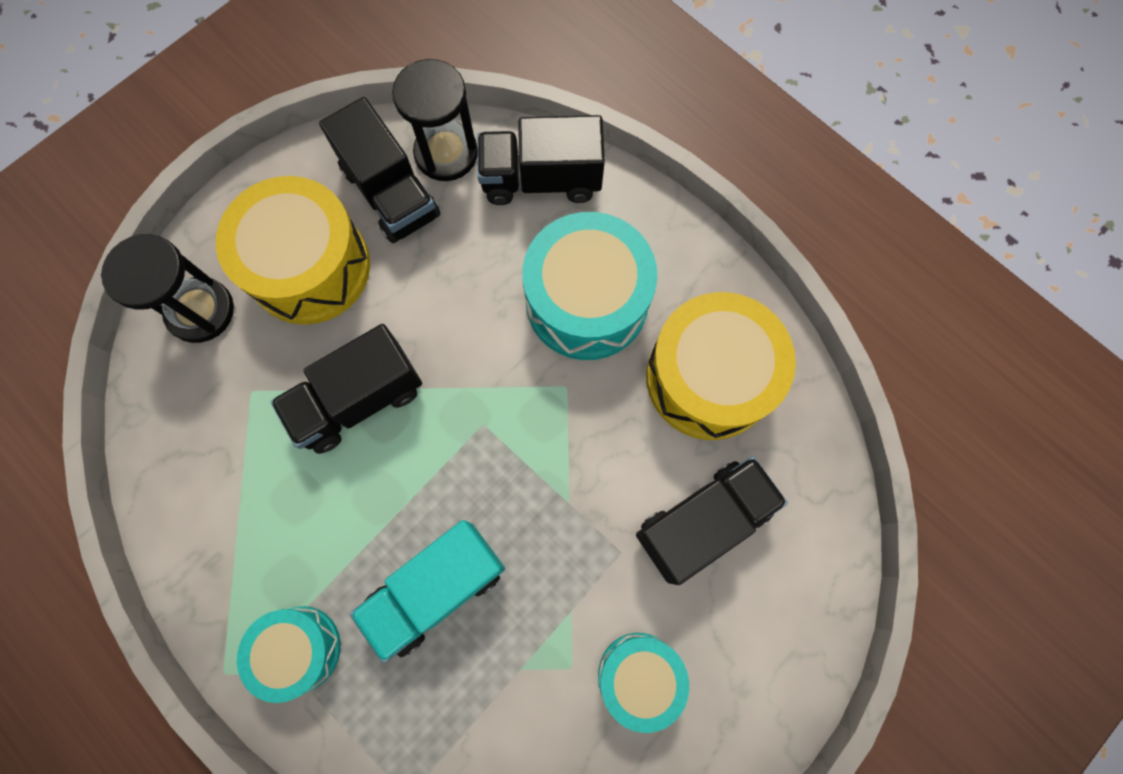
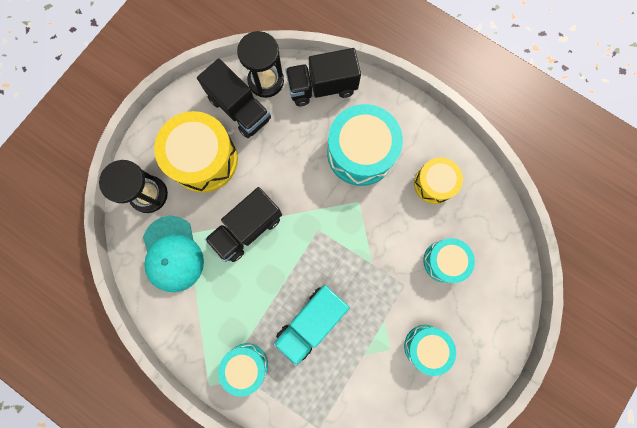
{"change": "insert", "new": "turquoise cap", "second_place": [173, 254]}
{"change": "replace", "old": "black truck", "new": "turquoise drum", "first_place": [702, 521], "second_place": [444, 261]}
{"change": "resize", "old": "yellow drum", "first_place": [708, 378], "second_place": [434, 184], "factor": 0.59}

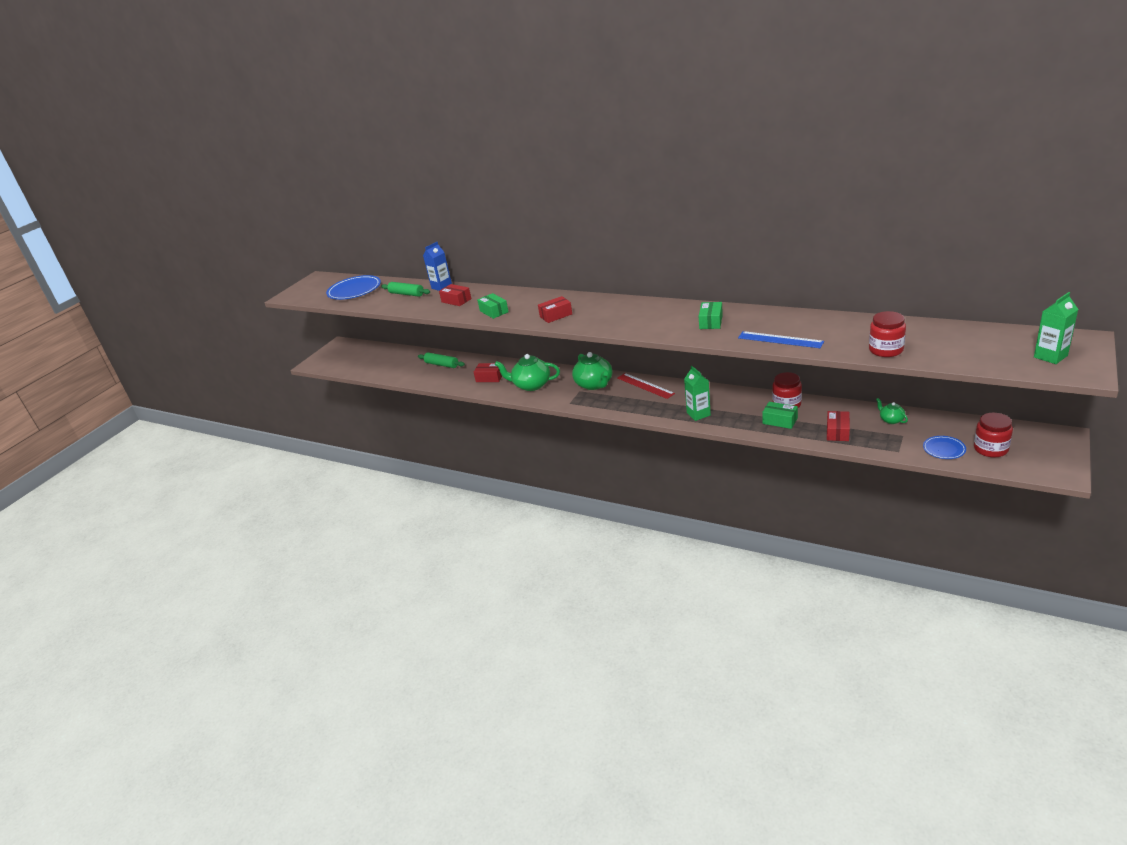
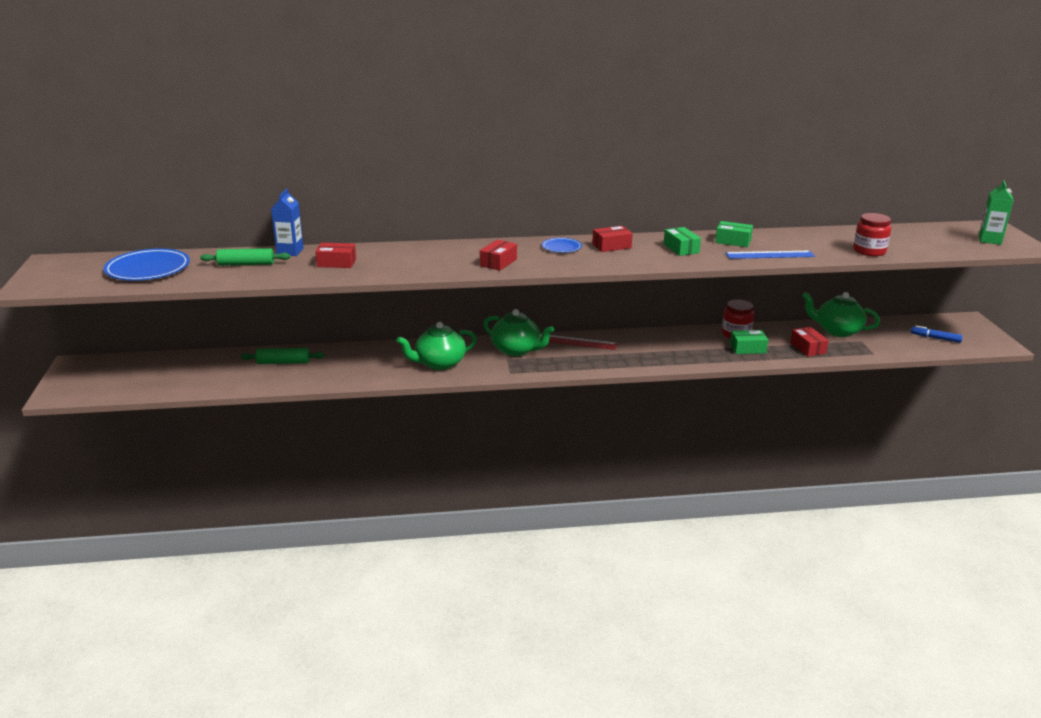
{"change": "delete", "old": "green carton", "first_place": [698, 414]}
{"change": "move", "old": "red box", "first_place": [489, 377], "second_place": [611, 246]}
{"change": "move", "old": "green box", "first_place": [494, 311], "second_place": [733, 241]}
{"change": "move", "old": "blue plate", "first_place": [944, 449], "second_place": [561, 247]}
{"change": "replace", "old": "red jar", "new": "blue marker", "first_place": [990, 449], "second_place": [935, 338]}
{"change": "resize", "old": "green teapot", "first_place": [891, 420], "second_place": [837, 331], "factor": 2.0}

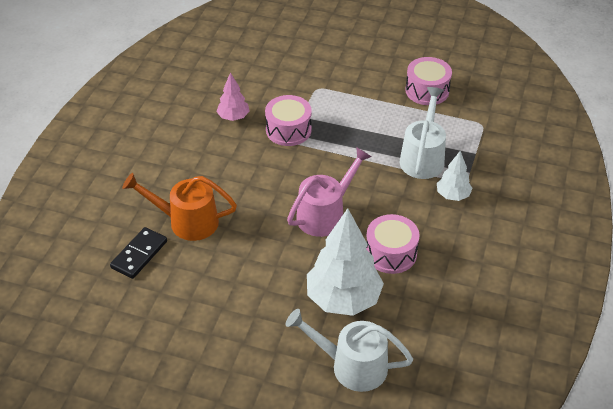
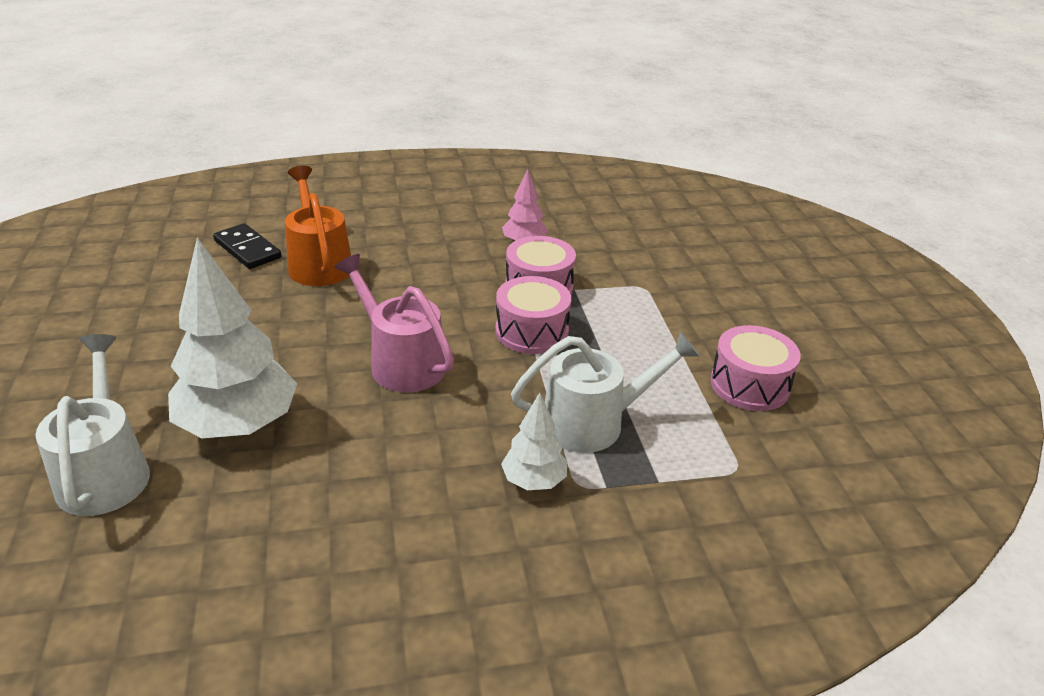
{"change": "move", "old": "pink drum", "first_place": [391, 253], "second_place": [531, 331]}
{"change": "rotate", "old": "black domino", "first_place": [139, 255], "second_place": [247, 249], "degrees": 45}
{"change": "rotate", "old": "pink watering can", "first_place": [325, 214], "second_place": [401, 362], "degrees": -150}

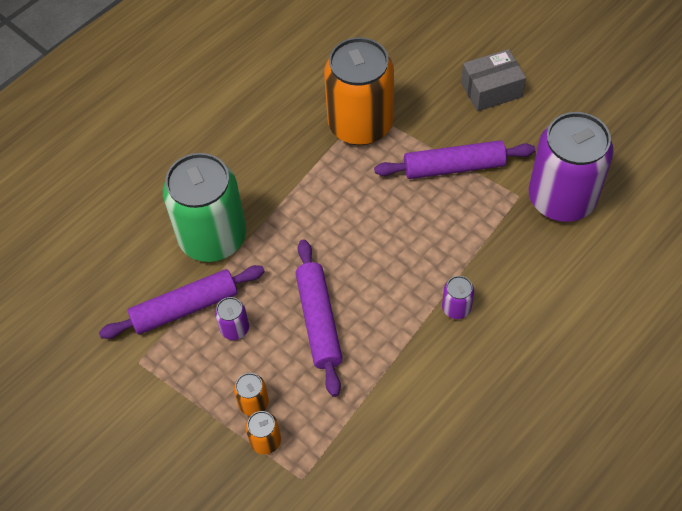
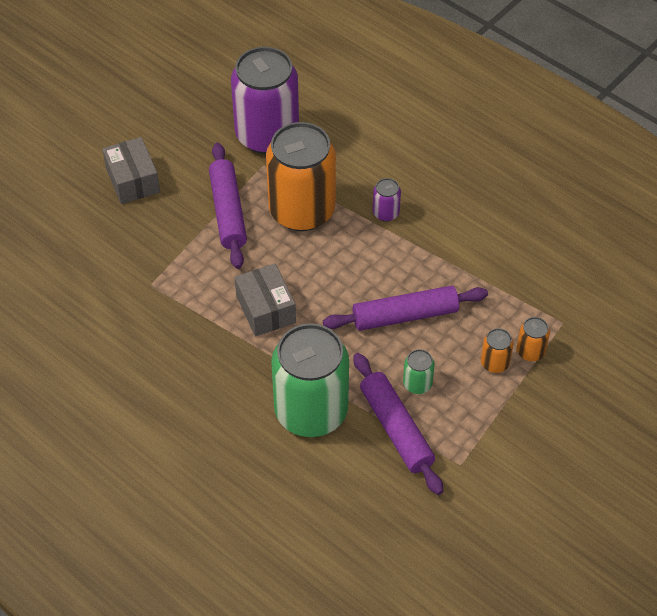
{"change": "insert", "new": "grey box", "second_place": [265, 309]}
{"change": "move", "old": "orange can", "first_place": [360, 124], "second_place": [302, 210]}
{"change": "recolor", "old": "purple can", "new": "green can", "first_place": [234, 328], "second_place": [417, 384]}

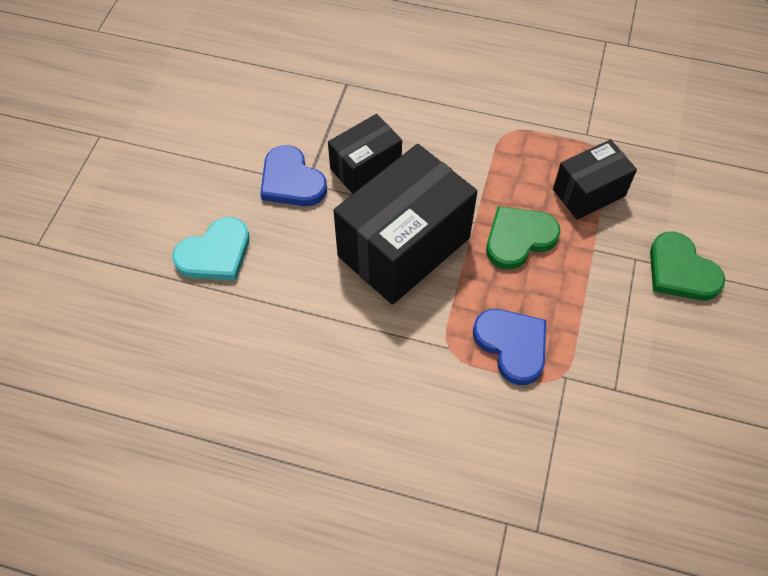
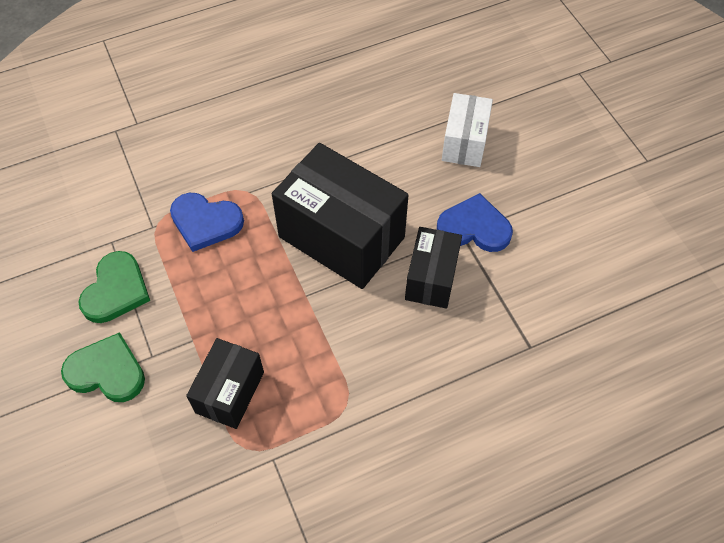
{"change": "move", "old": "green heart", "first_place": [519, 238], "second_place": [116, 290]}
{"change": "replace", "old": "turquoise heart", "new": "white box", "first_place": [215, 254], "second_place": [464, 143]}
{"change": "rotate", "old": "black box", "first_place": [404, 247], "second_place": [341, 237], "degrees": -60}

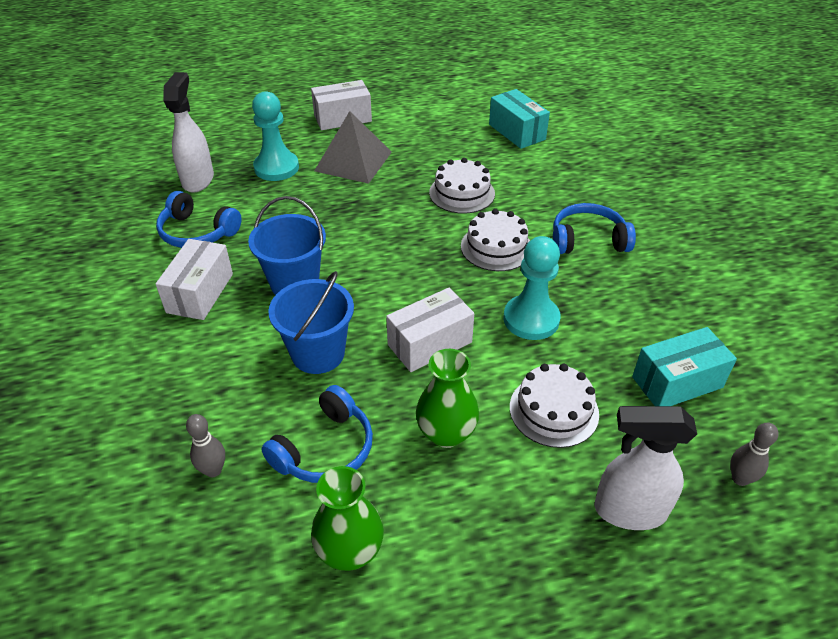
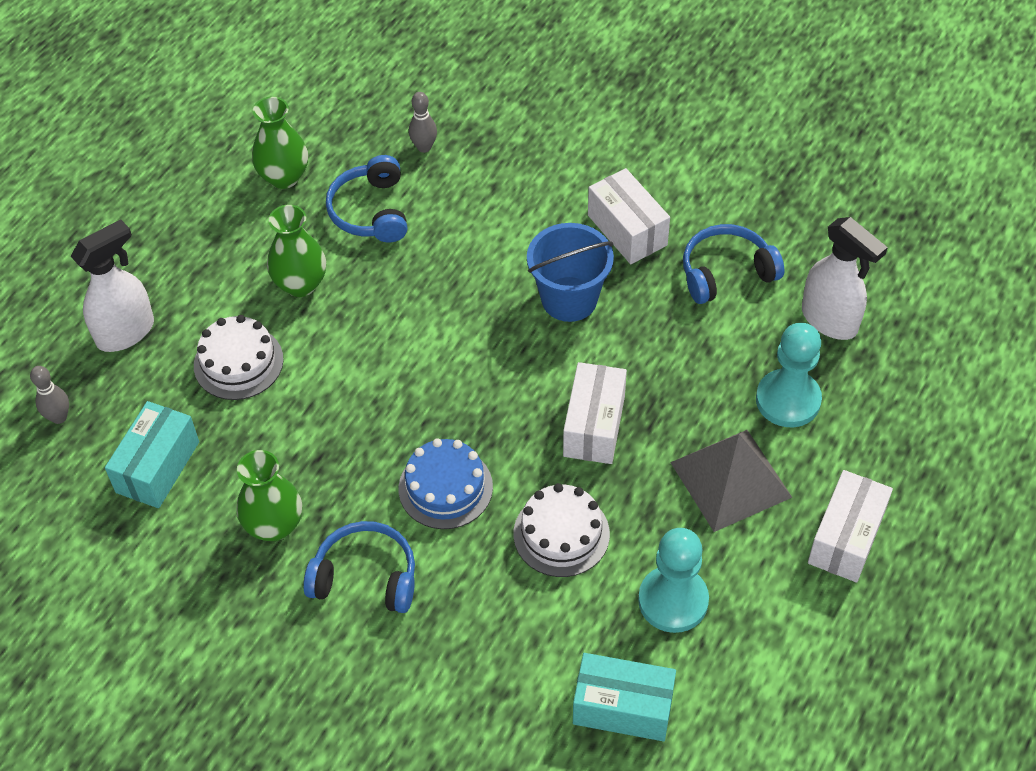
{"change": "delete", "old": "blue bucket", "first_place": [318, 353]}
{"change": "insert", "new": "green vase", "second_place": [274, 525]}
{"change": "move", "old": "white box", "first_place": [430, 343], "second_place": [594, 426]}
{"change": "move", "old": "turquoise pawn", "first_place": [531, 319], "second_place": [673, 600]}
{"change": "recolor", "old": "white cake", "new": "blue cake", "first_place": [496, 247], "second_place": [445, 487]}
{"change": "rotate", "old": "blue headphones", "first_place": [588, 240], "second_place": [365, 577], "degrees": -120}

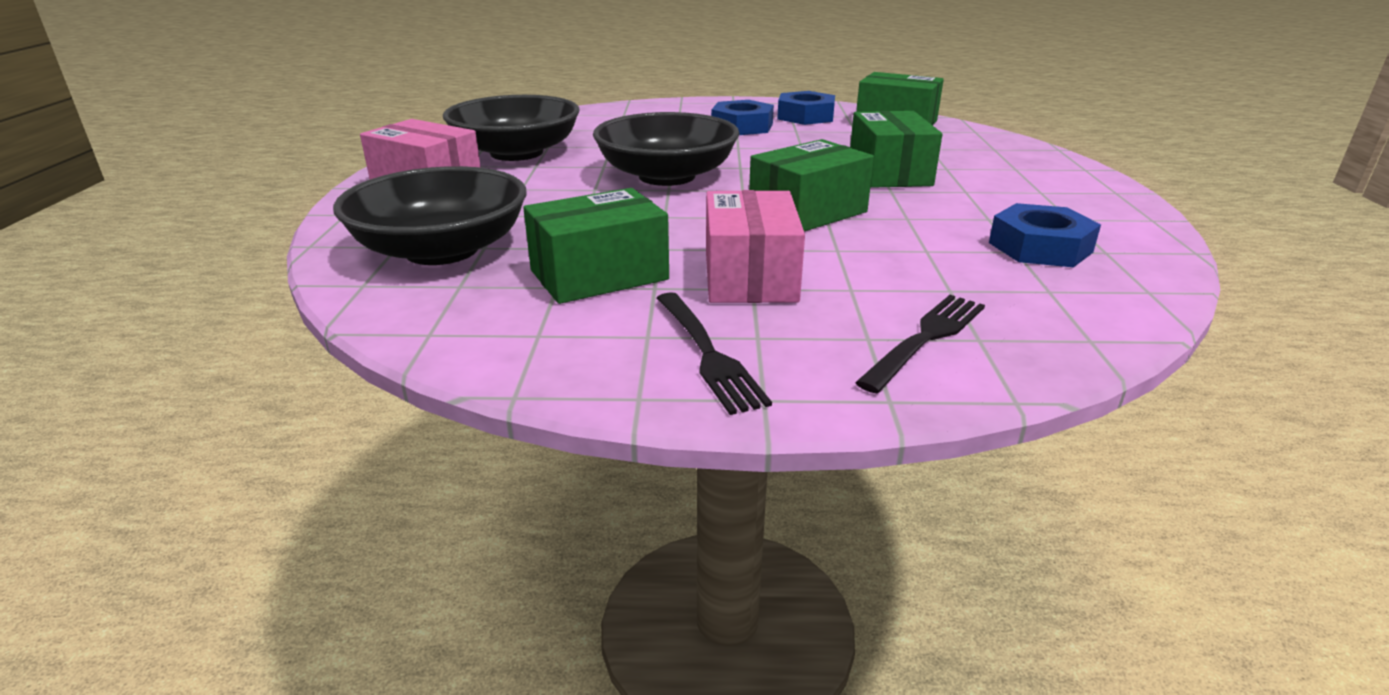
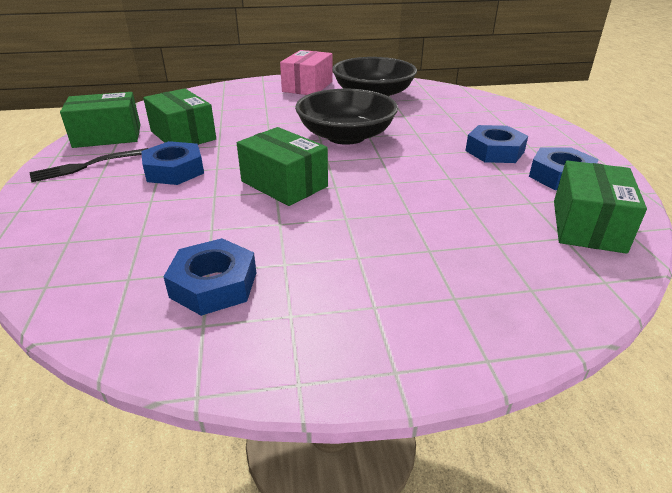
{"change": "delete", "old": "black bowl", "first_place": [442, 250]}
{"change": "delete", "old": "black fork", "first_place": [926, 338]}
{"change": "move", "old": "green box", "first_place": [889, 173], "second_place": [107, 136]}
{"change": "replace", "old": "pink box", "new": "blue nut", "first_place": [750, 276], "second_place": [174, 170]}

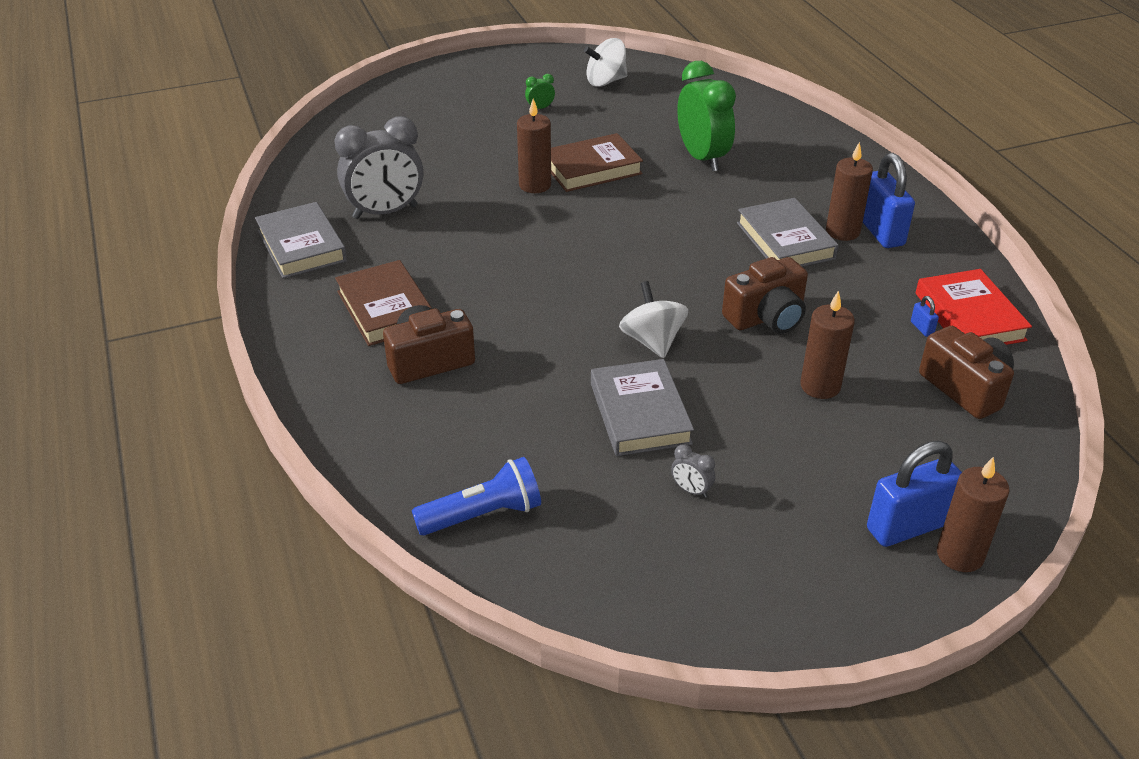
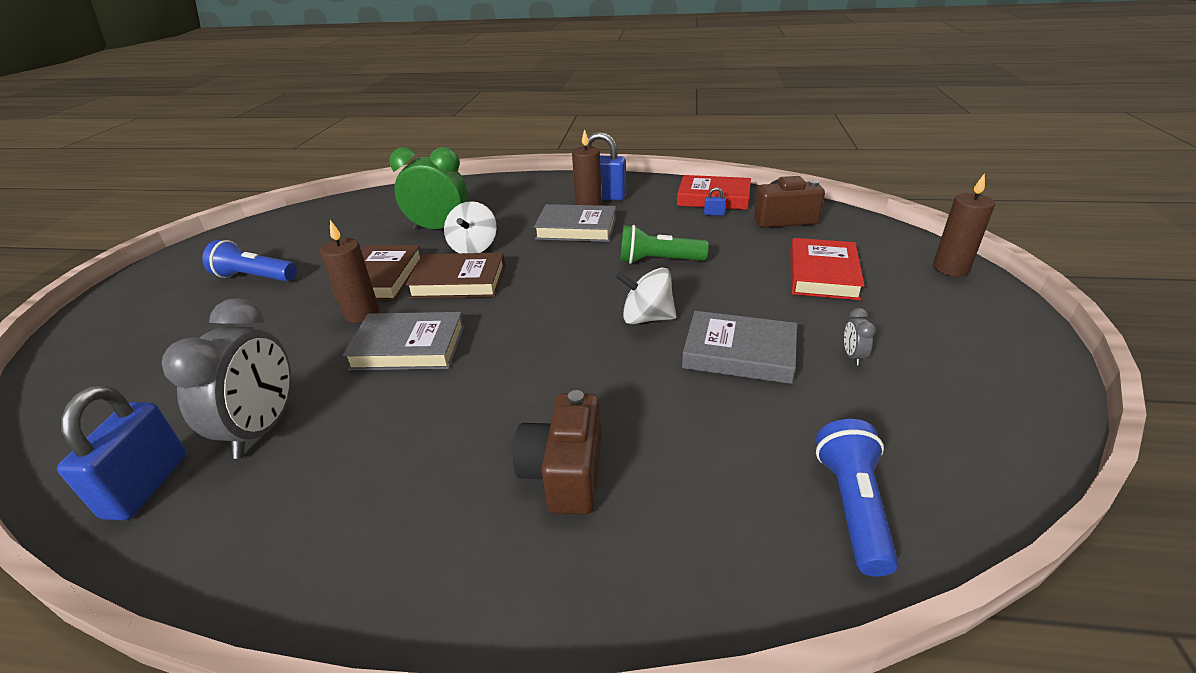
{"change": "delete", "old": "brown candle", "first_place": [820, 386]}
{"change": "insert", "new": "red book", "second_place": [822, 274]}
{"change": "move", "old": "grey book", "first_place": [301, 246], "second_place": [409, 347]}
{"change": "move", "old": "brown book", "first_place": [386, 309], "second_place": [459, 281]}
{"change": "move", "old": "white spinning top", "first_place": [605, 81], "second_place": [474, 247]}
{"change": "move", "old": "blue padlock", "first_place": [908, 526], "second_place": [147, 485]}
{"change": "replace", "old": "green clock", "new": "blue flashlight", "first_place": [540, 108], "second_place": [255, 277]}
{"change": "replace", "old": "brown camera", "new": "green flashlight", "first_place": [766, 317], "second_place": [658, 261]}
{"change": "rotate", "old": "grey clock", "first_place": [691, 490], "second_place": [853, 356], "degrees": 120}

